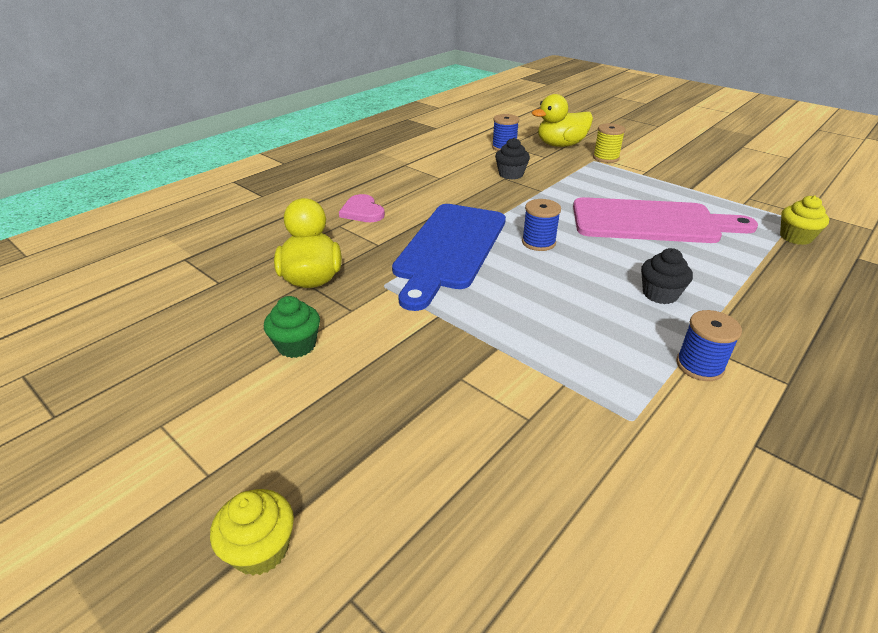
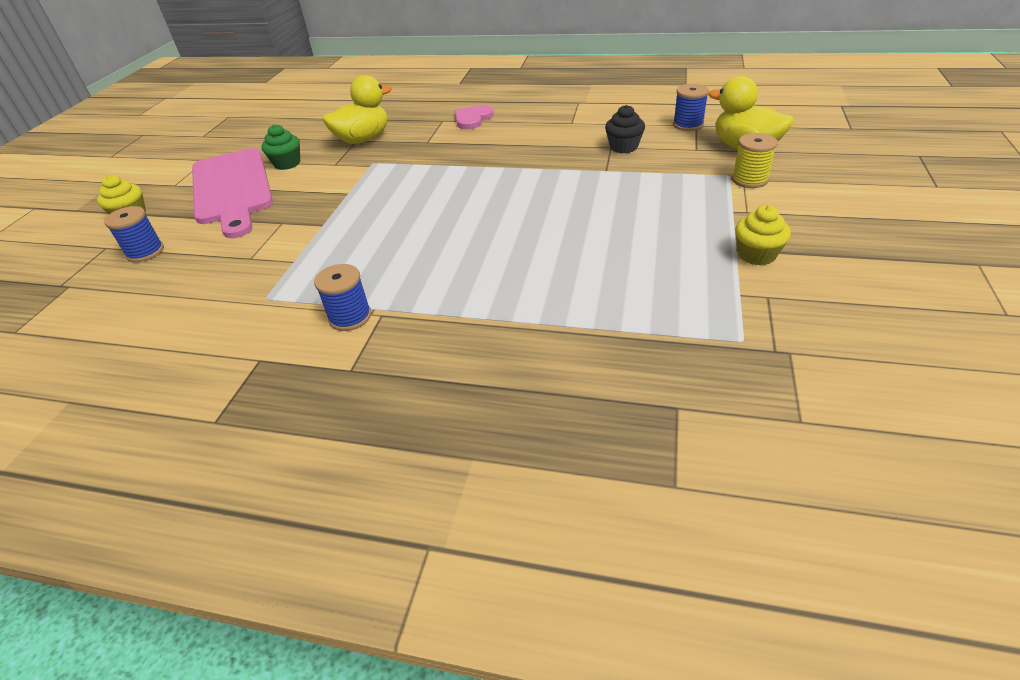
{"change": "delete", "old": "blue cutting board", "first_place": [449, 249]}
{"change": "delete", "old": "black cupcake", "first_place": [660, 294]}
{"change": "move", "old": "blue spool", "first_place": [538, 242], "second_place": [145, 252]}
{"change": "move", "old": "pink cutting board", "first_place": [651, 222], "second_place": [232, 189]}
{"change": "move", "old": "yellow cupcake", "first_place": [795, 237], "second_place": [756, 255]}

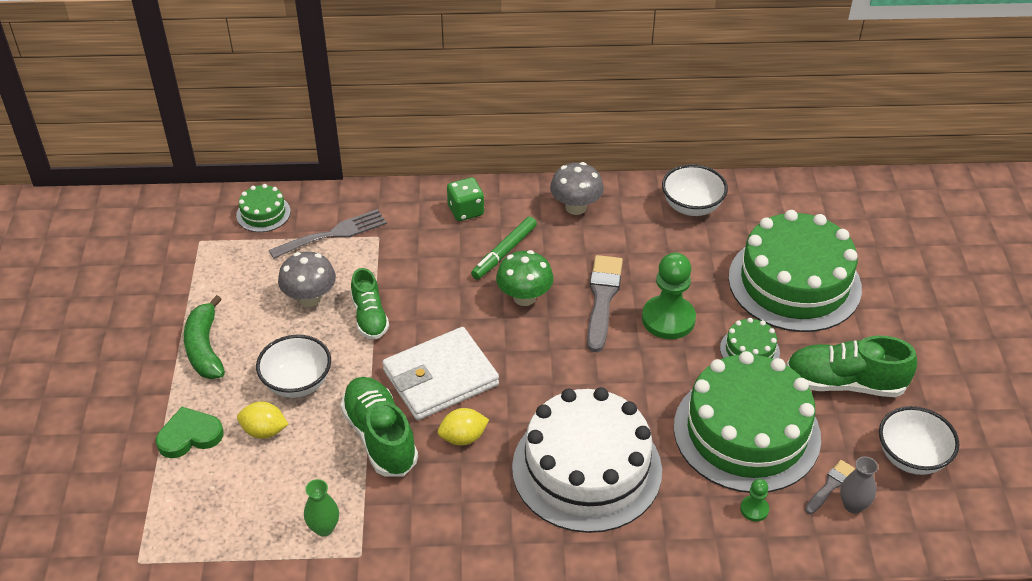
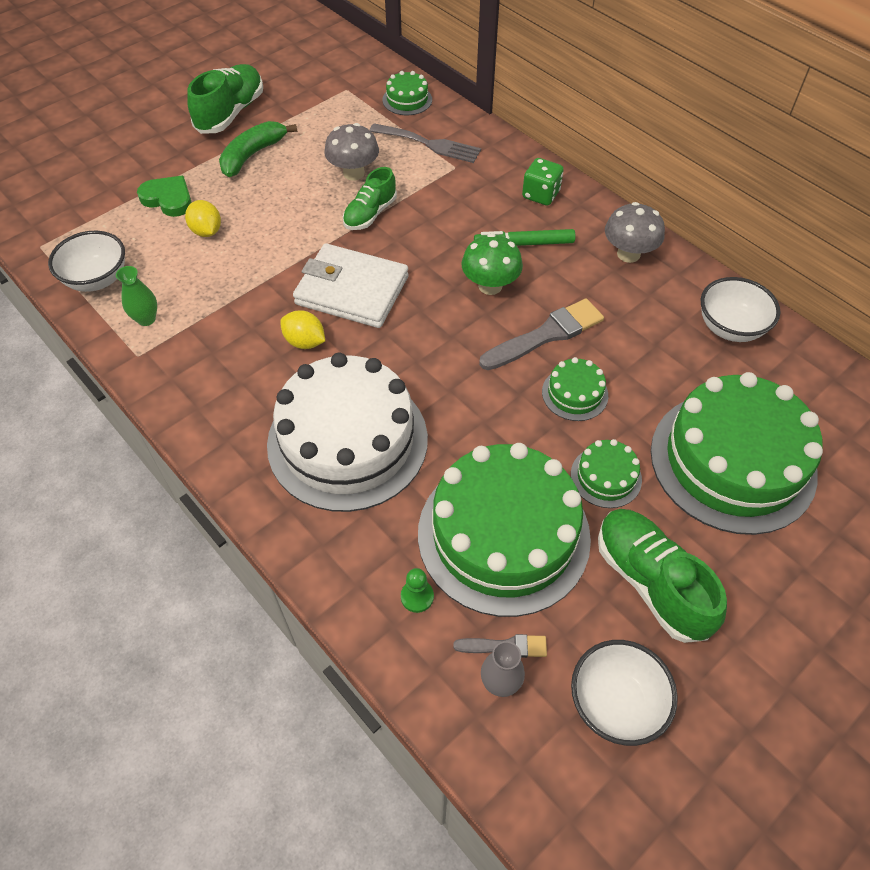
{"change": "move", "old": "white bowl", "first_place": [297, 383], "second_place": [97, 279]}
{"change": "move", "old": "green shoe", "first_place": [380, 437], "second_place": [231, 113]}
{"change": "replace", "old": "green pawn", "new": "green cake", "first_place": [668, 319], "second_place": [575, 393]}

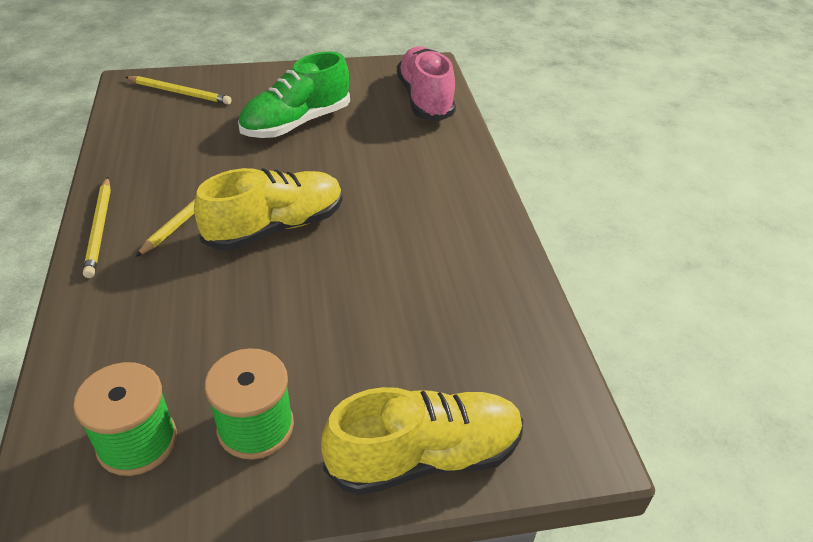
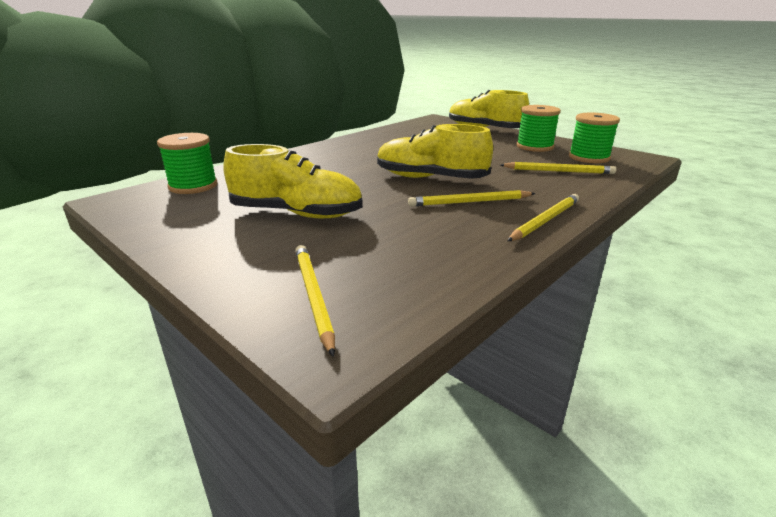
{"change": "insert", "new": "yellow pencil", "second_place": [558, 171]}
{"change": "replace", "old": "pink shoe", "new": "green spool", "first_place": [425, 99], "second_place": [193, 186]}
{"change": "recolor", "old": "green shoe", "new": "yellow shoe", "first_place": [296, 123], "second_place": [297, 213]}

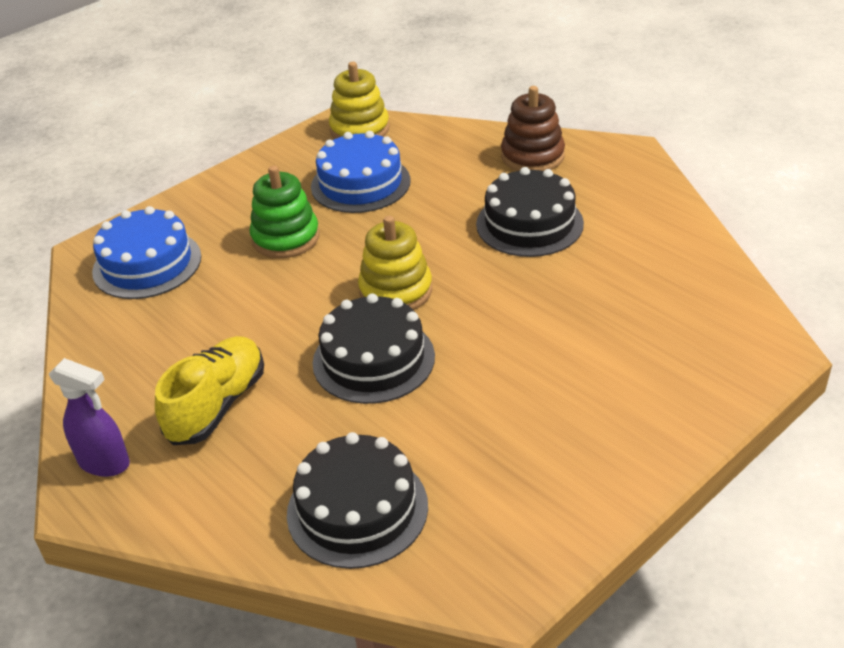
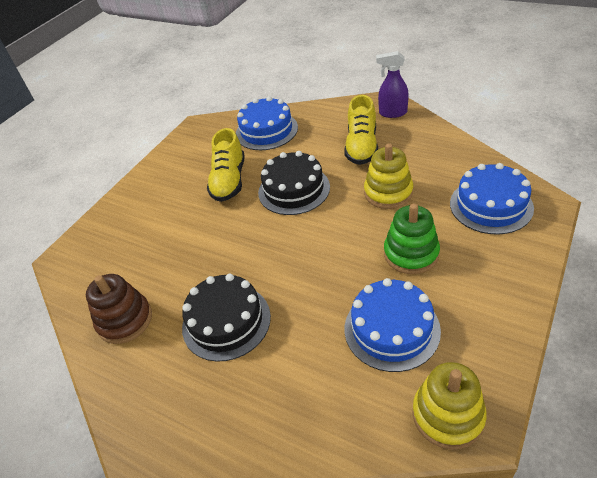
{"change": "insert", "new": "yellow shoe", "second_place": [229, 181]}
{"change": "move", "old": "yellow stacking toy", "first_place": [396, 291], "second_place": [388, 192]}
{"change": "move", "old": "brown stacking toy", "first_place": [532, 156], "second_place": [125, 320]}
{"change": "recolor", "old": "black cake", "new": "blue cake", "first_place": [357, 509], "second_place": [266, 130]}

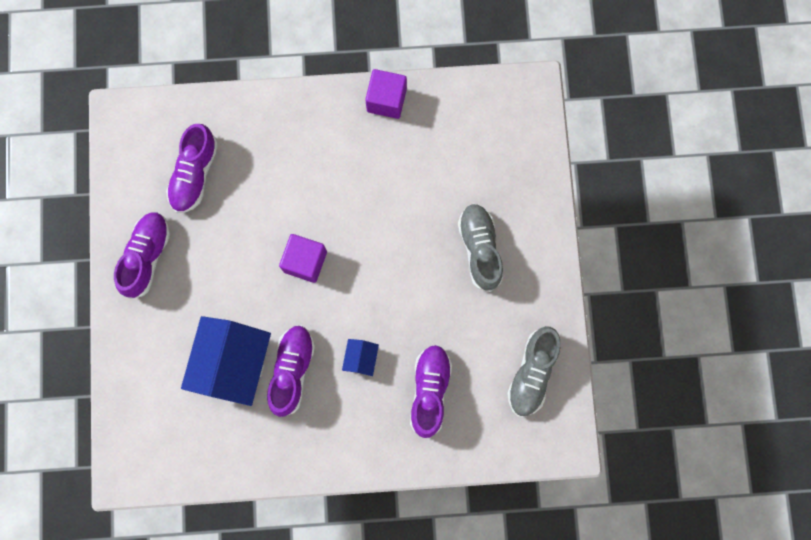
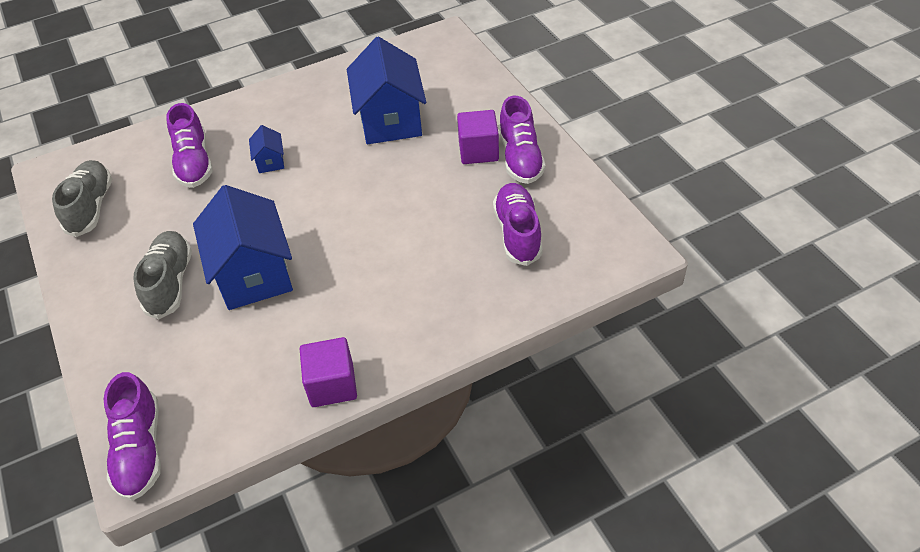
{"change": "insert", "new": "blue house", "second_place": [253, 274]}
{"change": "move", "old": "purple shoe", "first_place": [292, 371], "second_place": [140, 450]}
{"change": "move", "old": "purple cube", "first_place": [305, 261], "second_place": [478, 151]}
{"change": "rotate", "old": "grey shoe", "first_place": [479, 249], "second_place": [170, 283], "degrees": -150}

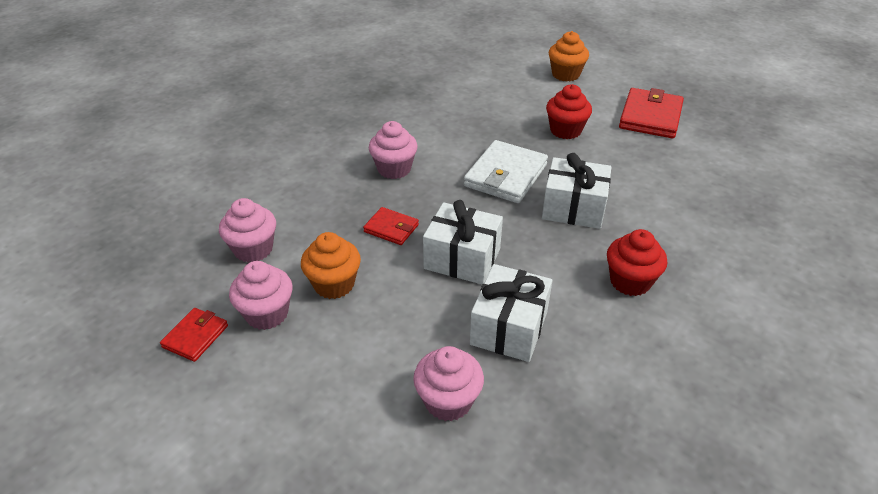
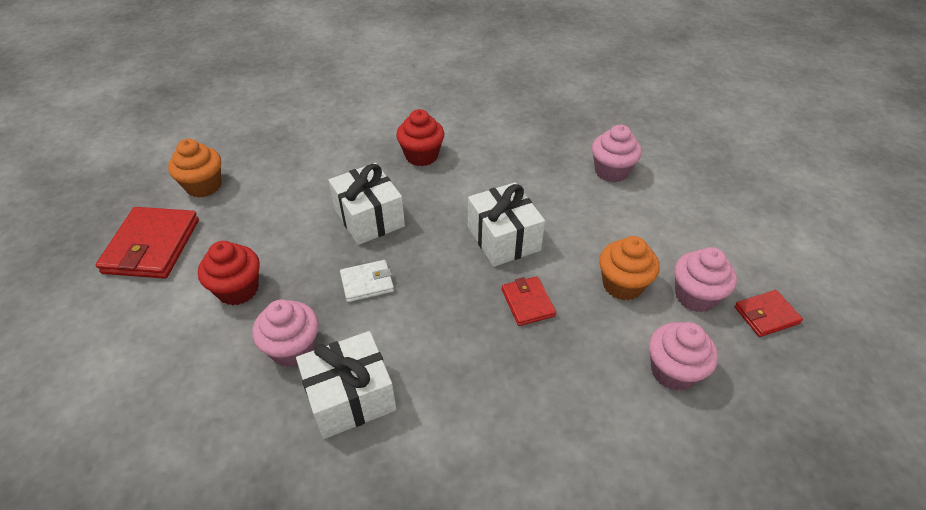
{"change": "move", "old": "pink cupcake", "first_place": [394, 169], "second_place": [293, 349]}
{"change": "move", "old": "white gift", "first_place": [509, 328], "second_place": [350, 397]}
{"change": "move", "old": "orange cupcake", "first_place": [565, 74], "second_place": [204, 186]}
{"change": "rotate", "old": "red wallet", "first_place": [650, 117], "second_place": [152, 246], "degrees": -60}
{"change": "resize", "old": "white wallet", "first_place": [506, 175], "second_place": [367, 283], "factor": 0.55}

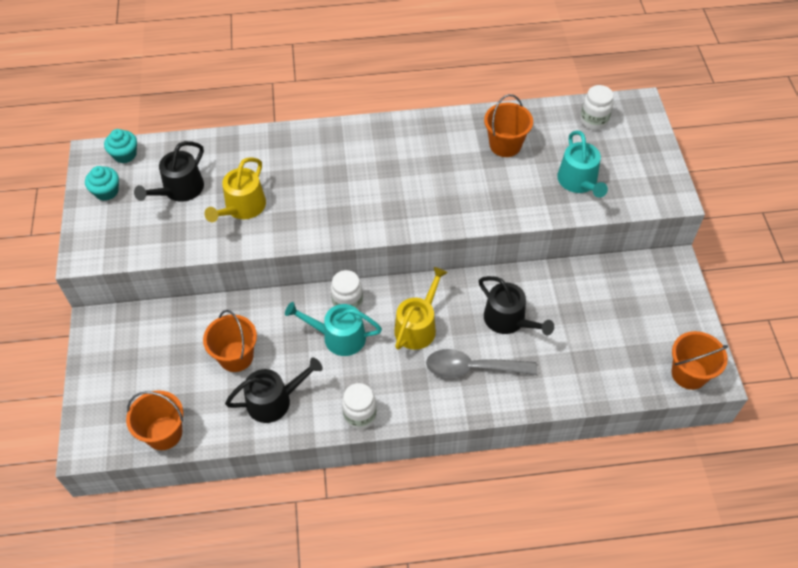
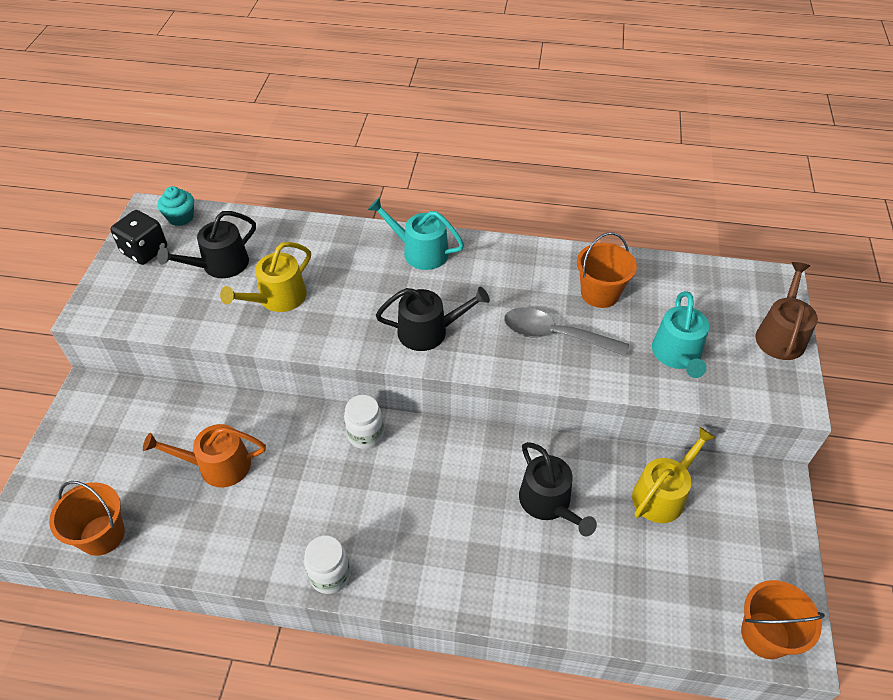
{"change": "delete", "old": "white jar", "first_place": [594, 121]}
{"change": "insert", "new": "brown watering can", "second_place": [780, 335]}
{"change": "move", "old": "black watering can", "first_place": [274, 400], "second_place": [428, 331]}
{"change": "move", "old": "turquoise watering can", "first_place": [339, 337], "second_place": [420, 251]}
{"change": "move", "old": "yellow watering can", "first_place": [418, 326], "second_place": [662, 494]}
{"change": "move", "old": "grey spoon", "first_place": [472, 368], "second_place": [555, 335]}
{"change": "replace", "old": "turquoise cupcake", "new": "black dice", "first_place": [106, 191], "second_place": [145, 250]}
{"change": "replace", "old": "orange bucket", "new": "orange watering can", "first_place": [236, 356], "second_place": [218, 465]}

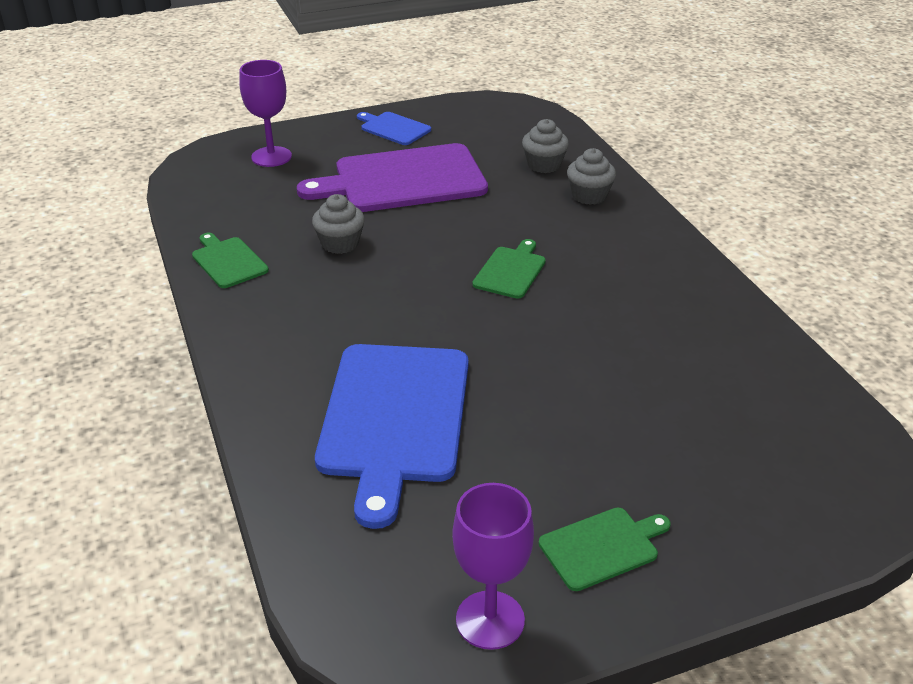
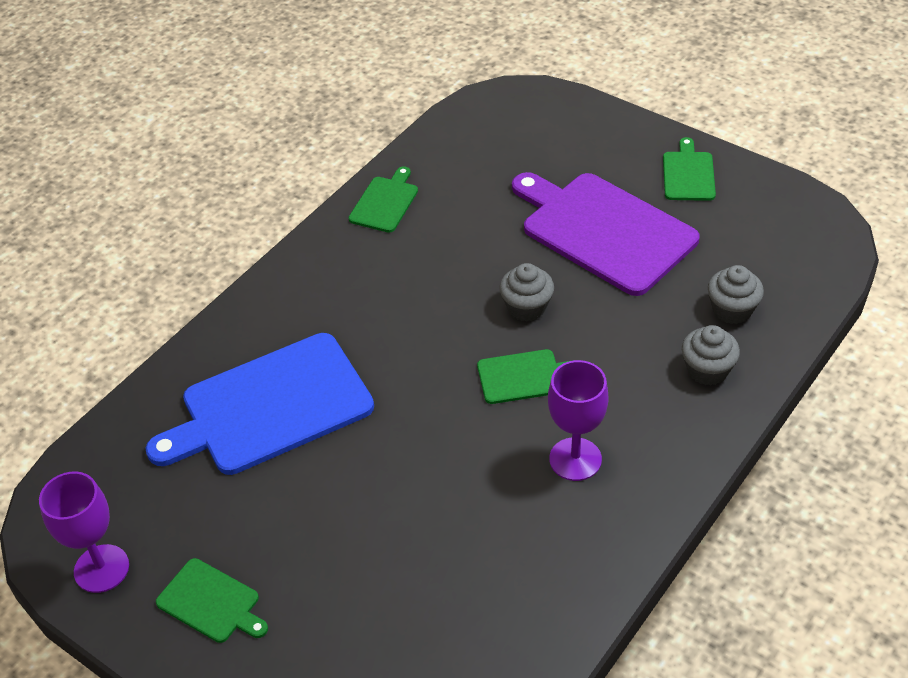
{"change": "move", "old": "purple goblet", "first_place": [271, 157], "second_place": [575, 459]}
{"change": "move", "old": "grey cupcake", "first_place": [340, 243], "second_place": [526, 307]}
{"change": "recolor", "old": "blue cutting board", "new": "green cutting board", "first_place": [393, 128], "second_place": [688, 174]}

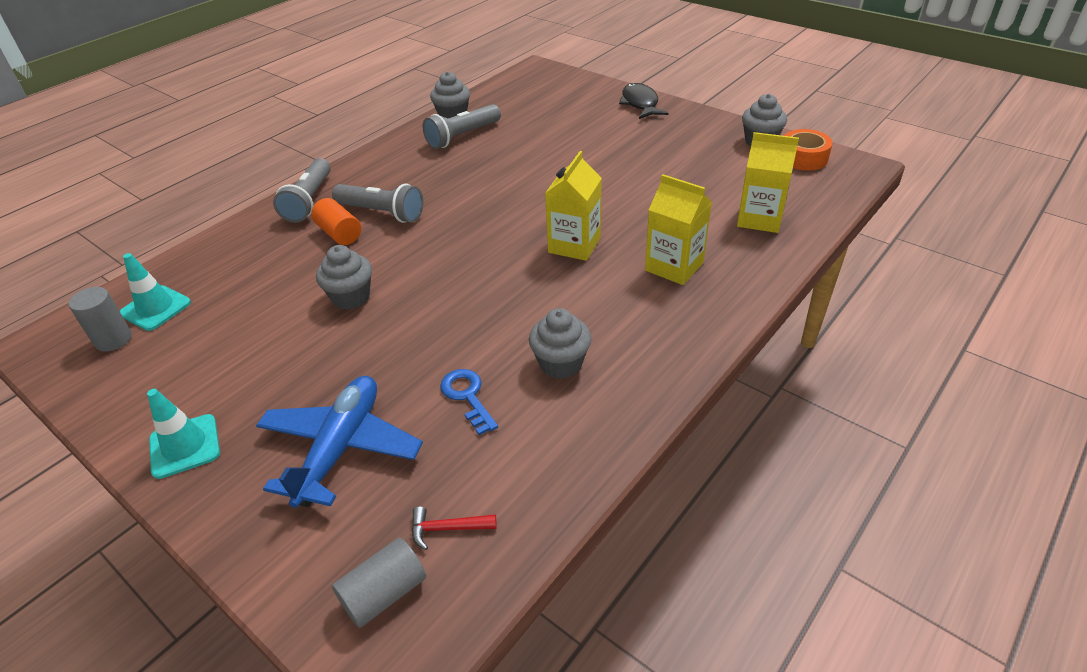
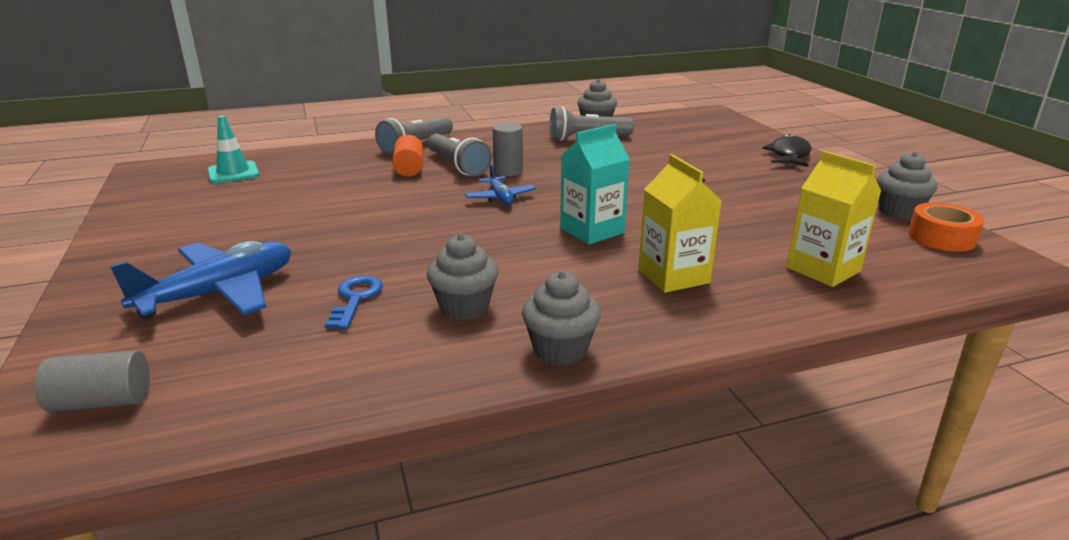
{"change": "delete", "old": "turquoise traffic cone", "first_place": [185, 446]}
{"change": "delete", "old": "red hammer", "first_place": [447, 528]}
{"change": "insert", "new": "blue plane", "second_place": [500, 198]}
{"change": "move", "old": "grey cylinder", "first_place": [113, 339], "second_place": [508, 171]}
{"change": "move", "old": "grey cupcake", "first_place": [351, 297], "second_place": [560, 350]}
{"change": "recolor", "old": "yellow carton", "new": "turquoise carton", "first_place": [574, 245], "second_place": [592, 231]}

